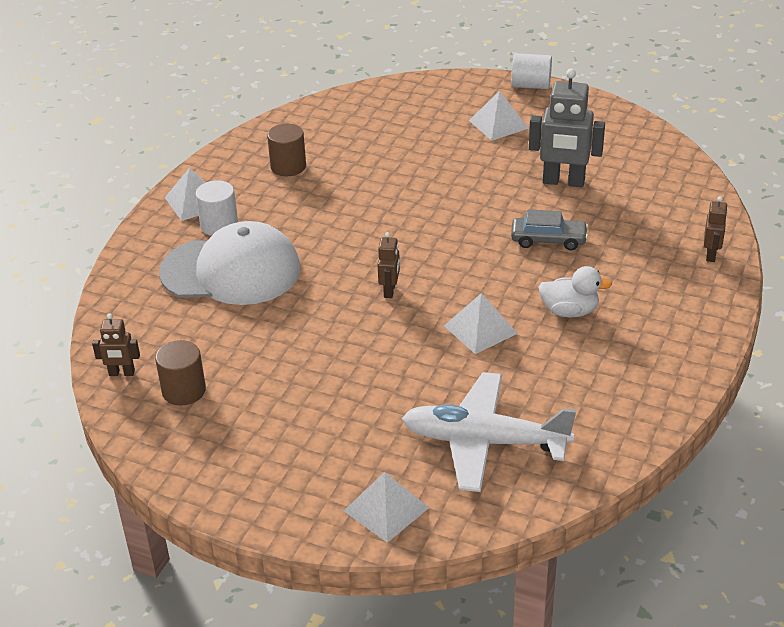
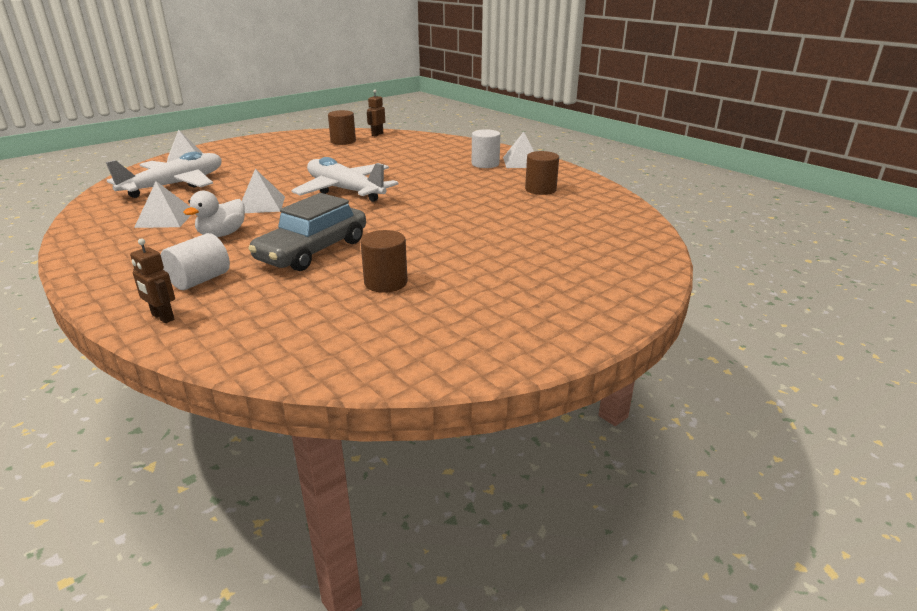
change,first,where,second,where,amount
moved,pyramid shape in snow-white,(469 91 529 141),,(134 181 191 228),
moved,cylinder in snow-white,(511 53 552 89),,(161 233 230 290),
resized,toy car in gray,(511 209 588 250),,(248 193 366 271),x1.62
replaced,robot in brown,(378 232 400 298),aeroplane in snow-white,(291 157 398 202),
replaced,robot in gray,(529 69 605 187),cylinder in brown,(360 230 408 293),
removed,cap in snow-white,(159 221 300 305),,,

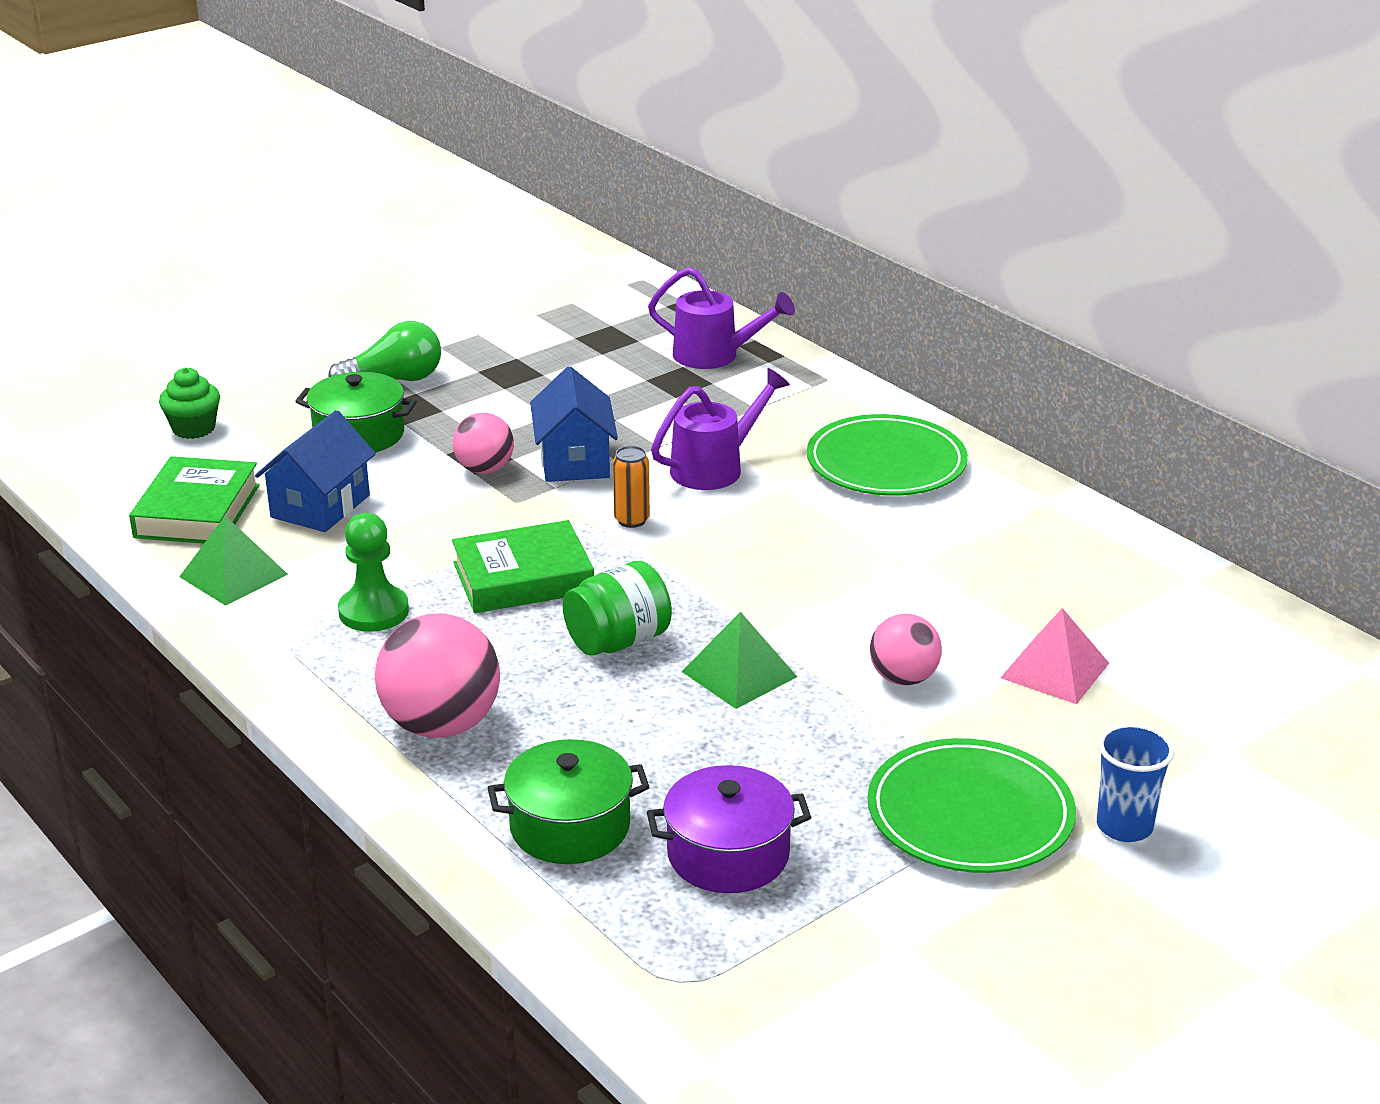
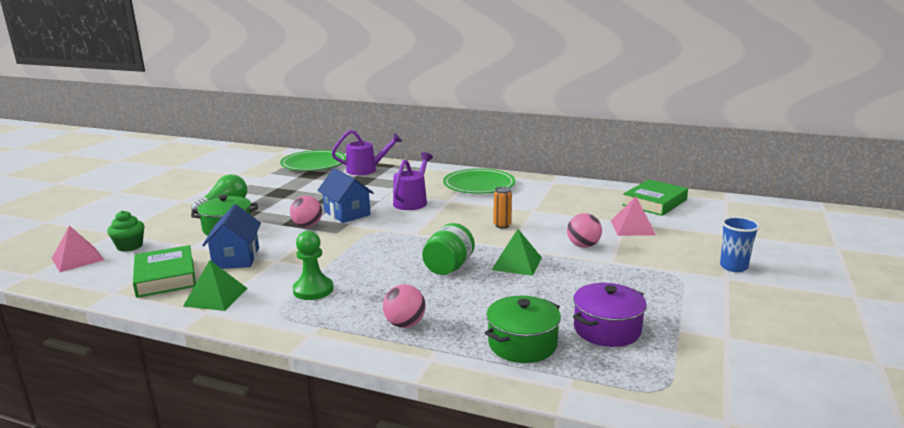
change,first,where,second,where,amount
added,,,pyramid shape in rosy,(52 226 104 272),
moved,dinner plate in green,(868 738 1076 873),,(280 150 346 171),
resized,ball in rosy,(375 613 500 738),,(383 284 426 328),x0.60
moved,tin in orange-coloured,(613 446 650 528),,(494 187 512 229),
moved,book in green,(452 520 594 613),,(622 179 688 216),

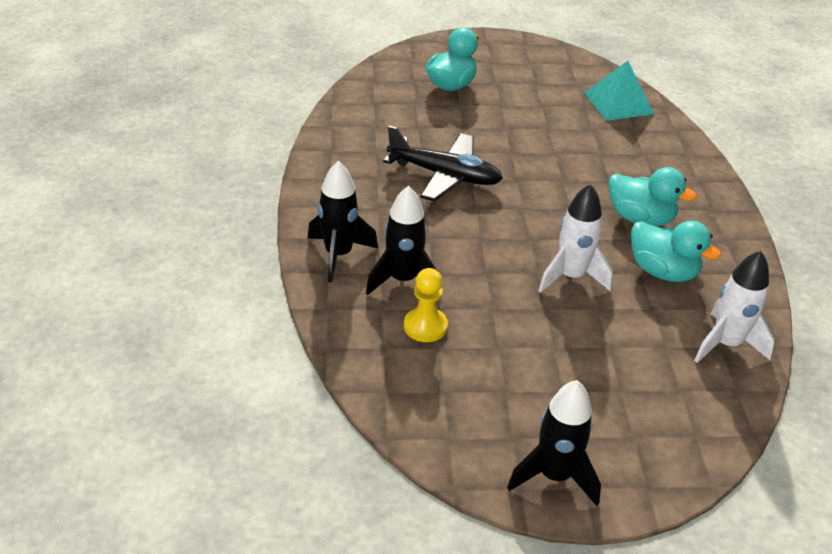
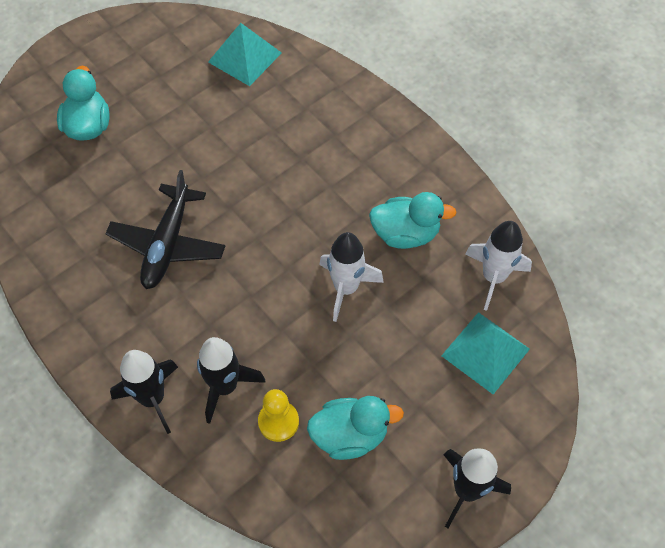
change,first,where,second,where,amount
turned,aeroplane in jet-black,(383 126 503 201),,(106 170 225 289),120 degrees clockwise
moved,toy duck in turquoise,(609 167 697 226),,(307 396 404 460),
added,,,pyramid shape in turquoise,(441 312 530 394),

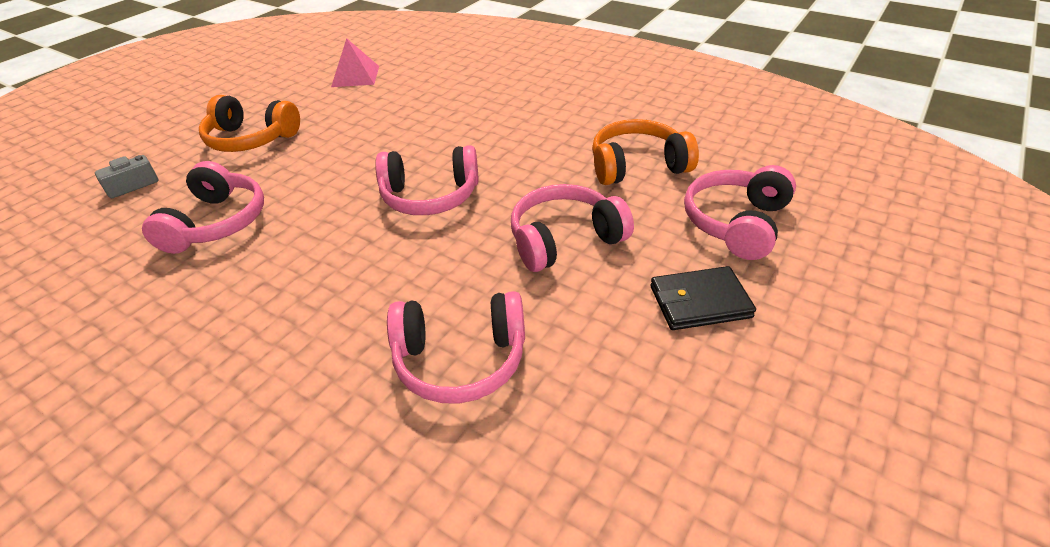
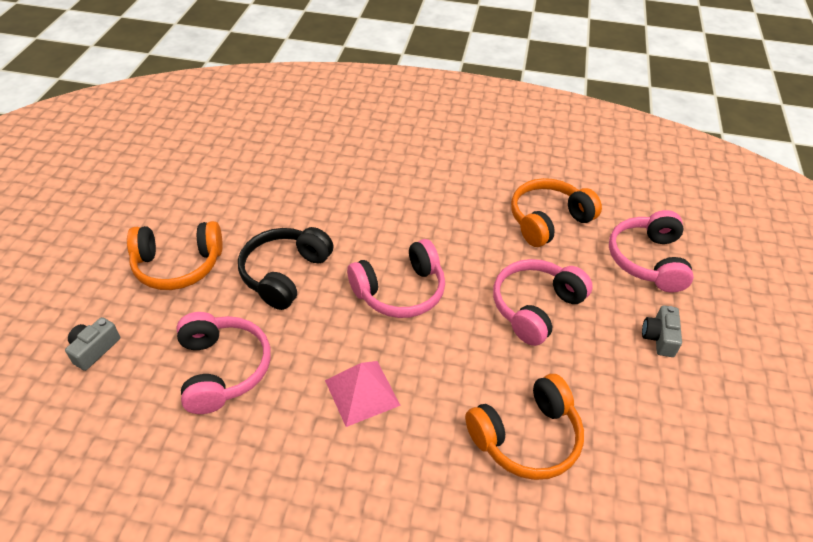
change,first,where,second,where,amount
added,,,over-ear headphones in jet-black,(238 227 334 310),
moved,pyramid shape in rosy,(331 38 379 87),,(325 361 401 427),
recoloured,over-ear headphones in rosy,(387 291 525 404),over-ear headphones in orange-coloured,(465 374 584 480),
replaced,billfold in jet-black,(650 266 756 330),photo camera in gray,(642 305 682 357),

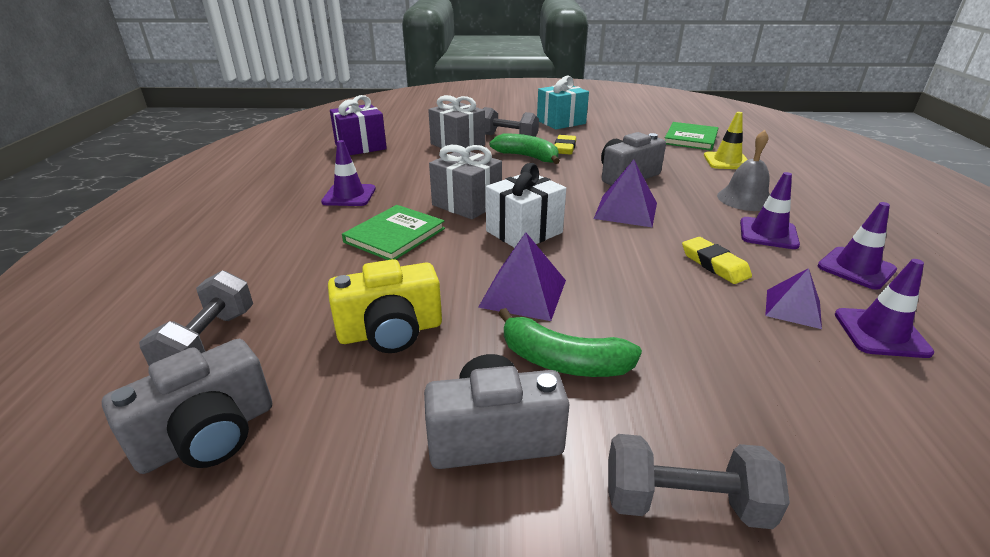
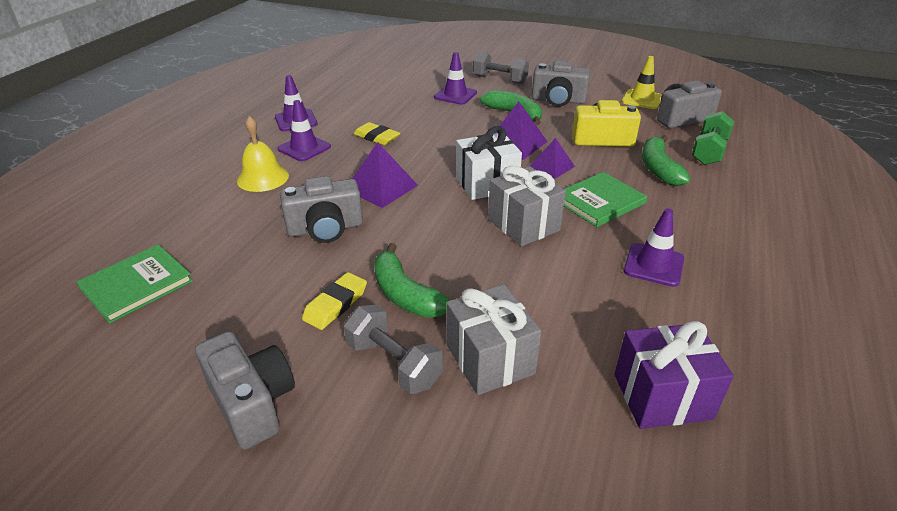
change,first,where,second,where,amount
replaced,present in turquoise,(537 76 589 130),photo camera in gray,(195 331 295 450),
recoloured,bell in gray,(717 130 770 211),bell in golden,(237 116 289 192),
turned,gum eraser in golden,(682 237 752 284),,(353 122 400 145),45 degrees counterclockwise
moved,road cone in royal purple,(835 259 934 358),,(434 52 477 105),
moved,pyramid shape in royal purple,(765 268 822 329),,(530 138 575 179),
moved,road cone in golden,(704 112 748 169),,(621 56 662 109),
added,,,banana in green,(642 135 691 186),
recoloured,hand weight in gray,(139 270 253 366),hand weight in green,(692 111 735 165),

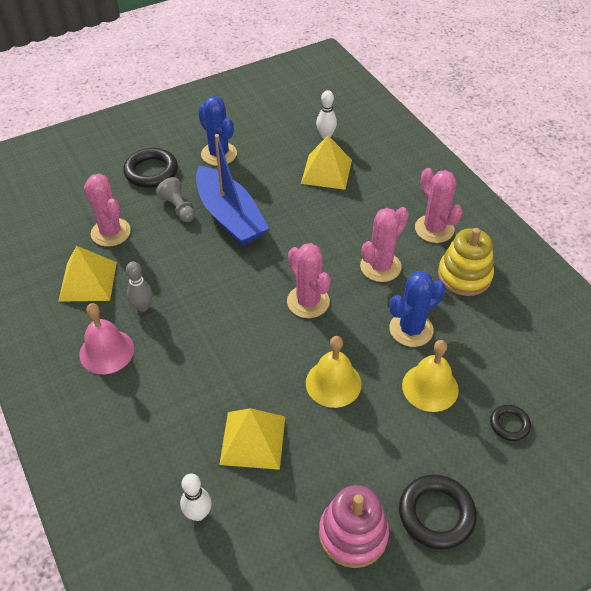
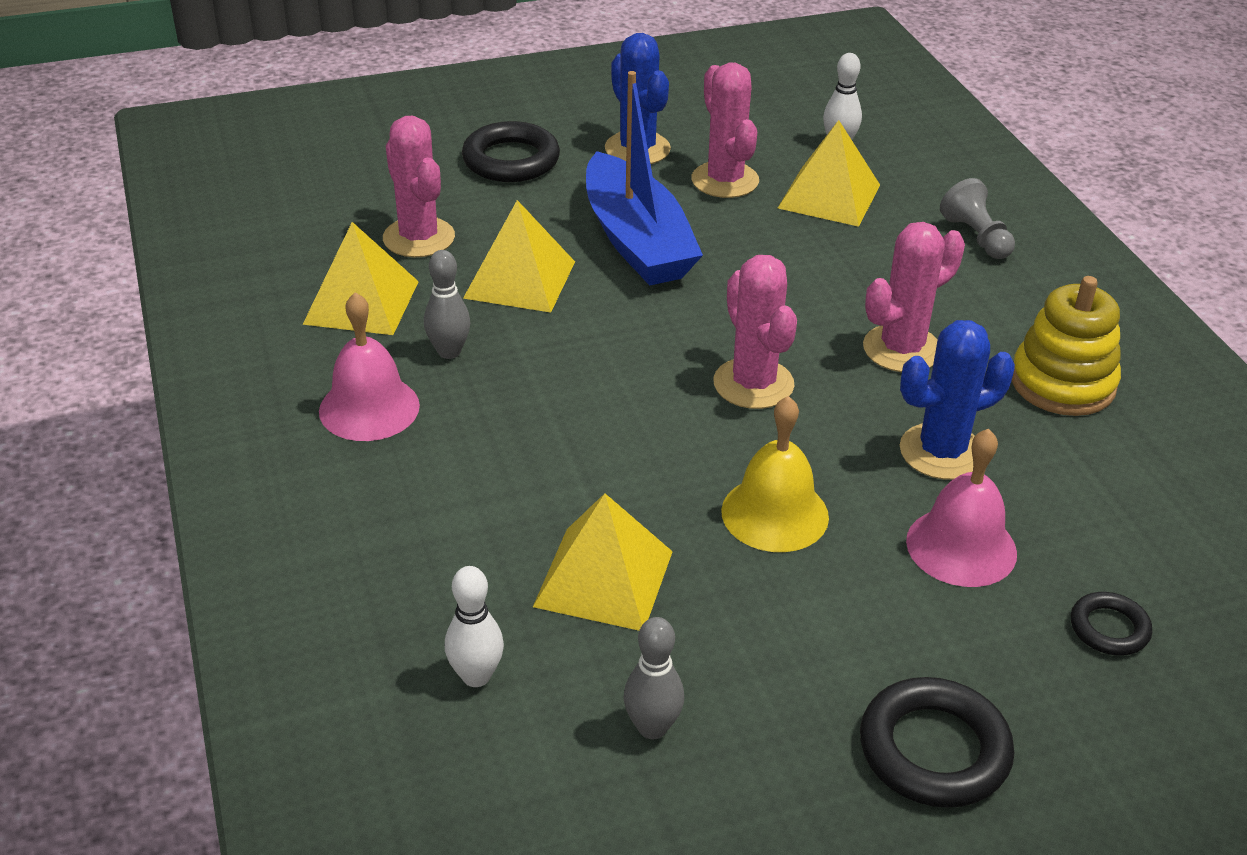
change,first,where,second,where,amount
added,,,pyramid shape in golden,(463 200 575 313),
added,,,tenpin in gray,(623 617 684 739),
moved,saguaro cactus in rosy,(415 168 463 243),,(691 62 759 198),
recoloured,bell in golden,(402 340 459 412),bell in rosy,(906 429 1017 587),
moved,game pawn in gray,(156 177 195 222),,(940 178 1015 259),
removed,stacking toy in rosy,(319 485 389 568),,,

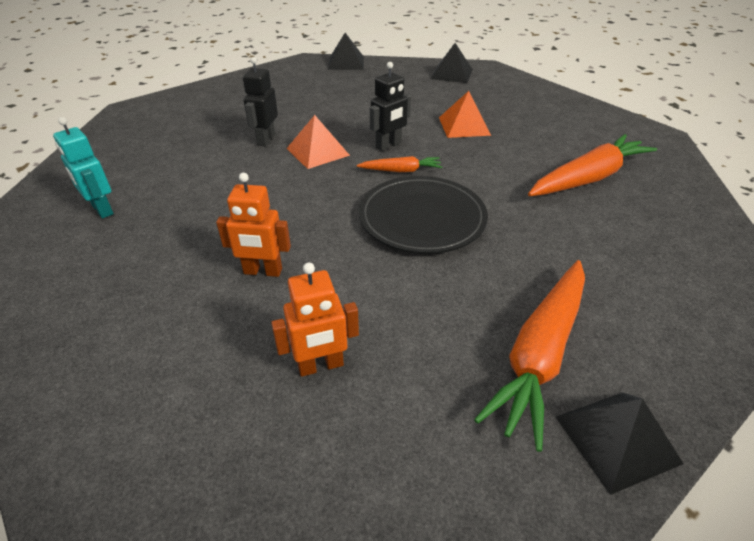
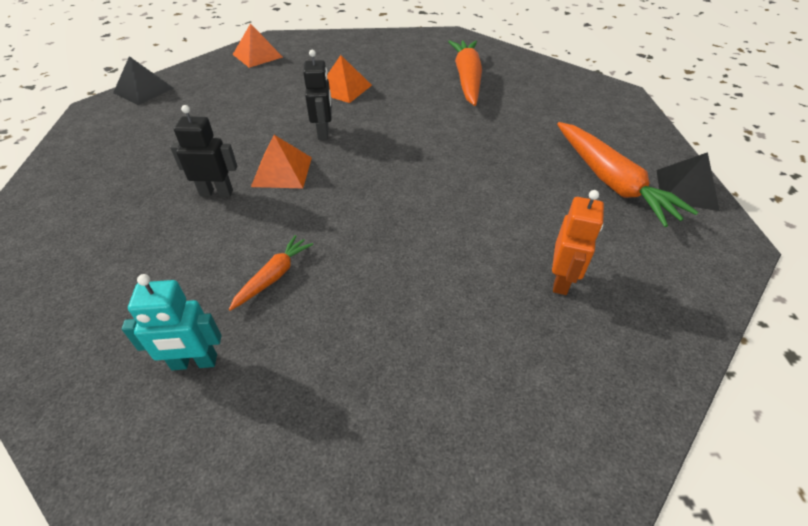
change,first,where,second,where,amount
turned,robot in jet-black,(243 57 278 146),,(170 105 237 197),135 degrees clockwise
moved,root vegetable in orange-coloured,(357 156 442 172),,(229 235 313 311),
recoloured,pyramid shape in jet-black,(431 43 473 83),pyramid shape in orange-coloured,(233 23 283 68),
removed,robot in orange-coloured,(216 173 291 277),,,
removed,dinner plate in jet-black,(359 176 488 254),,,

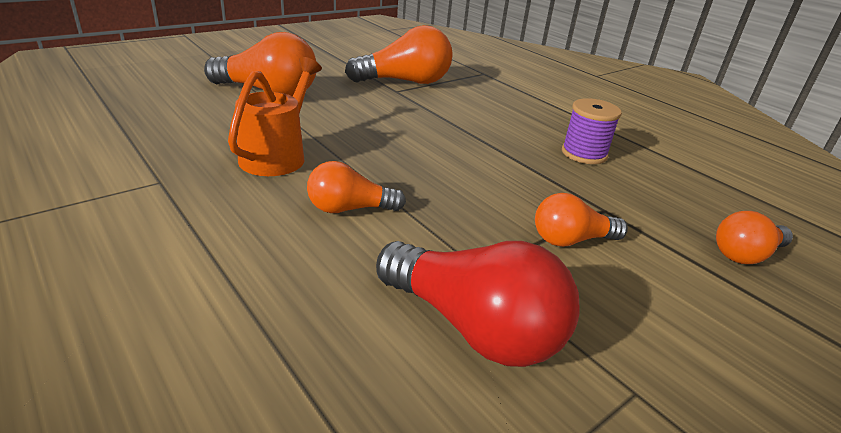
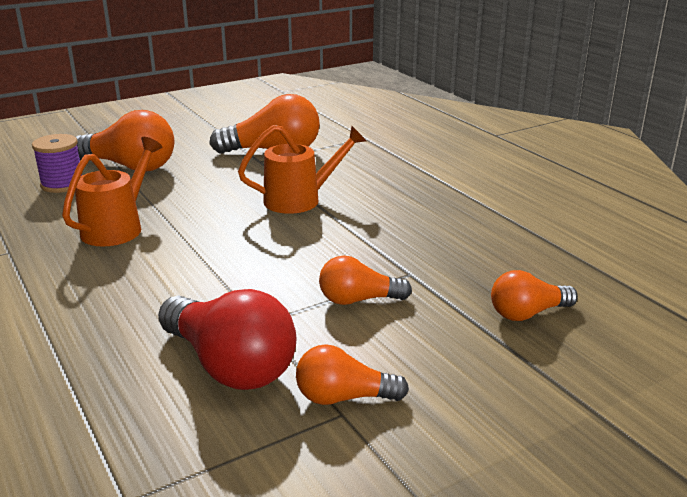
change,first,where,second,where,amount
moved,spool in royal purple,(562 98 622 164),,(32 134 82 193),
added,,,watering pot in orange-coloured,(238 125 366 214),
moved,lightbulb in orange-coloured,(307 161 406 213),,(296 344 409 405),

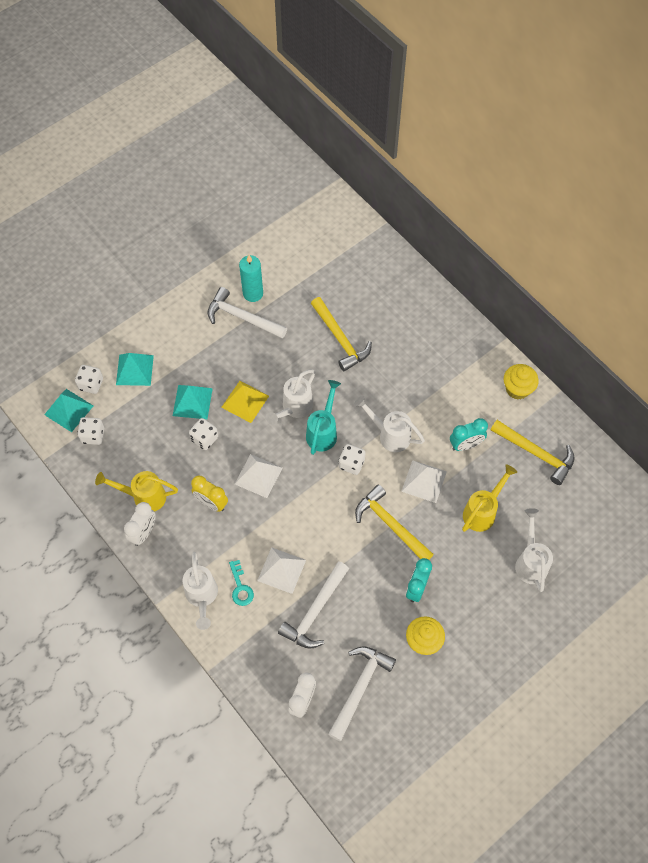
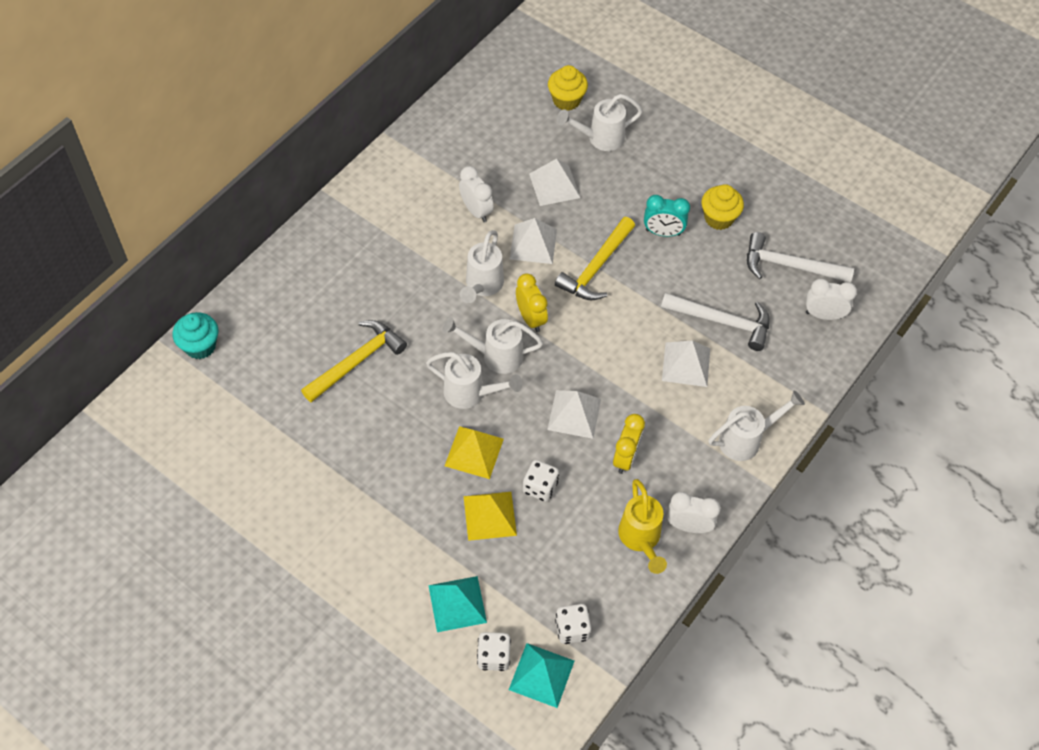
change,first,where,second,where,amount
added,,,fairy cake in turquoise,(173 312 218 359),
recoloured,watering pot in turquoise,(306 380 341 455),watering pot in snow-white,(442 317 543 374),
recoloured,bedside clock in turquoise,(450 418 488 451),bedside clock in snow-white,(459 166 494 222),
recoloured,pyramid shape in turquoise,(173 385 213 419),pyramid shape in golden,(464 492 517 541),
replaced,die in snow-white,(339 444 366 475),bedside clock in golden,(516 273 548 332),
replaced,watering pot in golden,(462 464 517 532),pyramid shape in snow-white,(529 159 580 206),
moved,fairy cake in golden,(504 364 539 400),,(548 65 588 111),
removed,hammer in snow-white,(207 287 287 339),,,
removed,door key in turquoise,(229 560 254 606),,,
removed,pillar candle in turquoise,(239 255 263 302),,,
removed,hammer in golden,(491 420 575 485),,,

